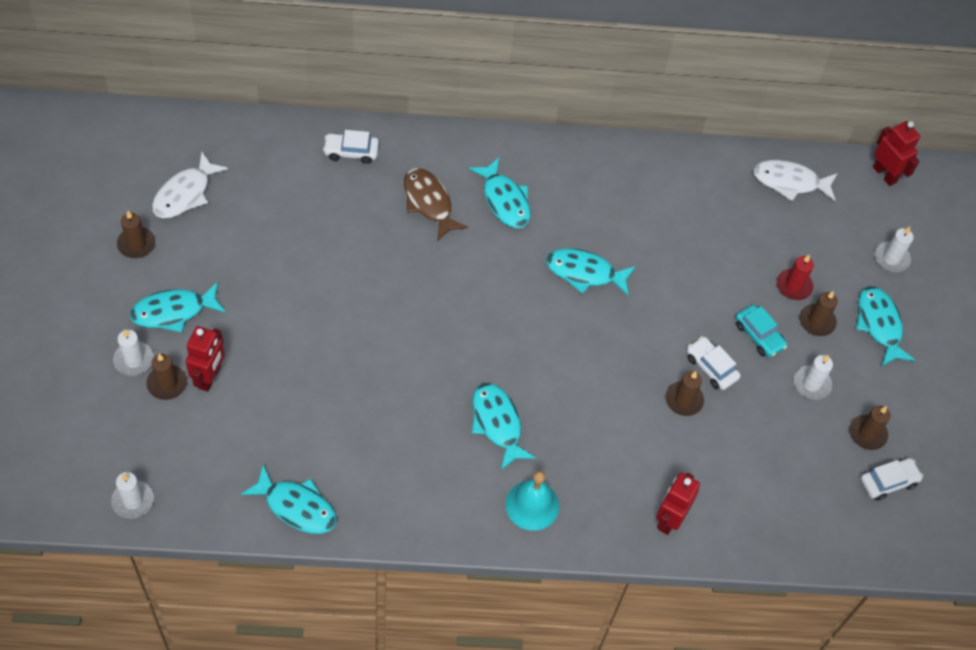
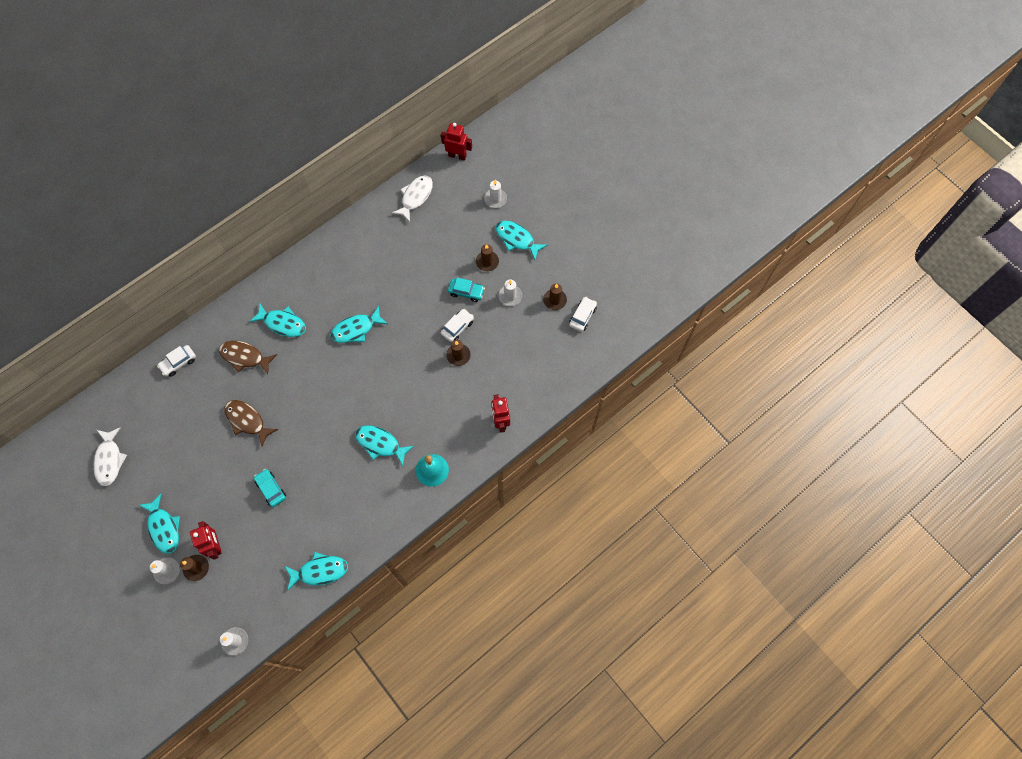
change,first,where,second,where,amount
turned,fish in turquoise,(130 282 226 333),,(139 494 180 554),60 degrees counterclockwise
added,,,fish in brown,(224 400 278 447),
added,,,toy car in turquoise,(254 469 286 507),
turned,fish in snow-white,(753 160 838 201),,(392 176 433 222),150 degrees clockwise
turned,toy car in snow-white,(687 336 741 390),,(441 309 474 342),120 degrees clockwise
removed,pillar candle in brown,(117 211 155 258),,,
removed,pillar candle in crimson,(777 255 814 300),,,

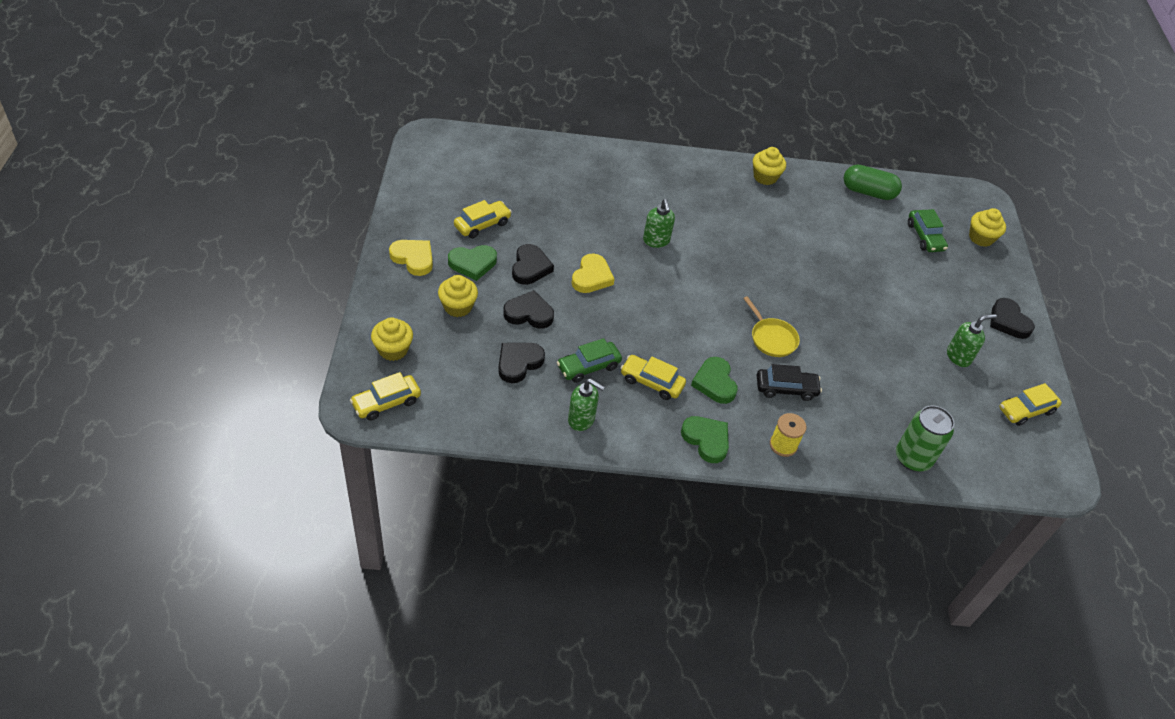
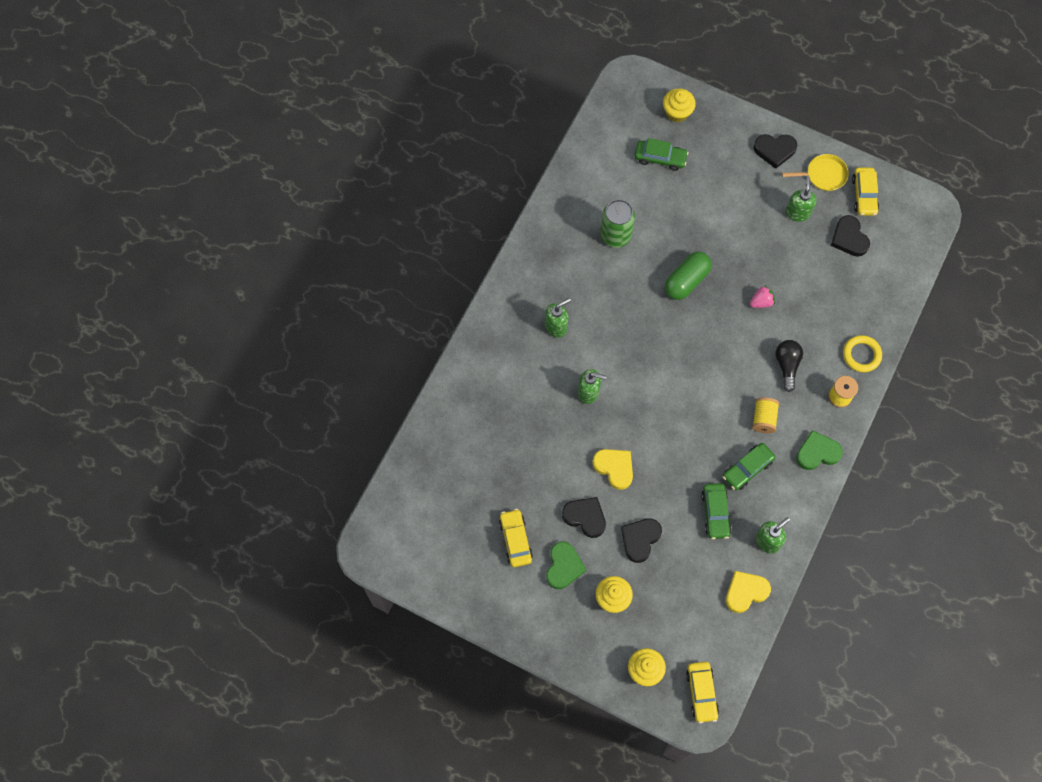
change,first,where,second,where,amount
added,,,soap pump in green,(545 298 571 338),
moved,tin in green,(896 405 954 472),,(600 199 635 248),
moved,pill shape in green,(844 164 902 200),,(665 252 712 300),
recoloured,toy car in golden,(621 355 686 400),toy car in green,(723 443 775 490),
moved,heart shape in golden,(389 240 433 276),,(726 571 771 613),
added,,,strawberry in rosy,(750 286 775 308),
replaced,heart shape in green,(691 357 738 404),spool in golden,(752 397 780 433),
replaced,toy car in jet-black,(757 364 822 401),lightbulb in jet-black,(776 340 803 392),
moved,skillet in golden,(743 296 800 357),,(782 154 849 191),
moved,heart shape in jet-black,(498 343 545 383),,(831 215 870 257),
added,,,ring in golden,(843 335 882 372),
removed,fairy cake in golden,(753 147 786 185),,,

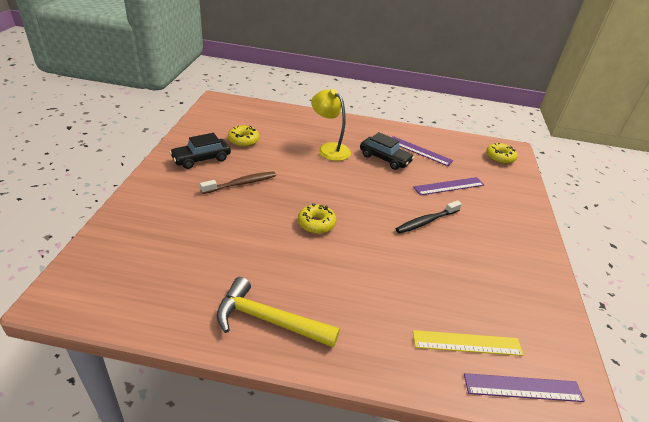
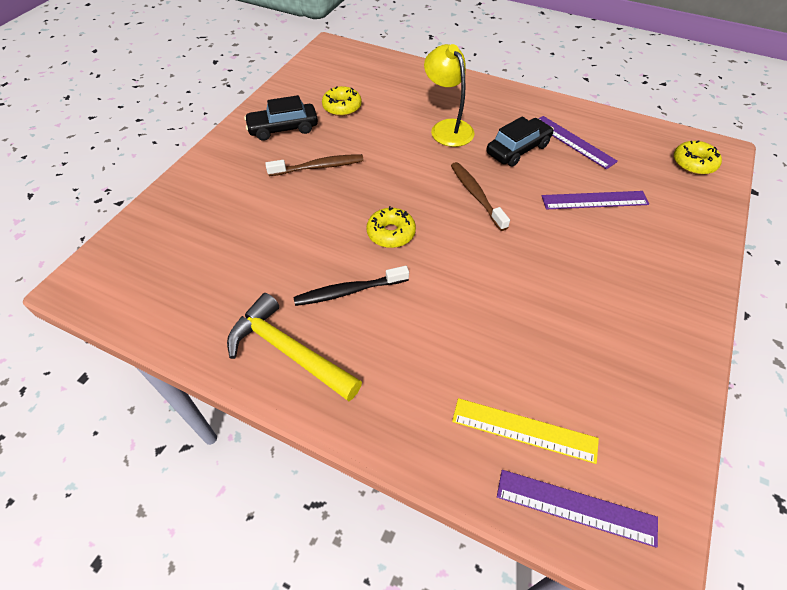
change,first,where,second,where,amount
moved,dental brush in jet-black,(396 200 462 234),,(293 266 409 306),
added,,,dental brush in brown,(451 162 510 231),
turned,toy car in jet-black,(360 132 414 170),,(486 116 554 167),90 degrees counterclockwise

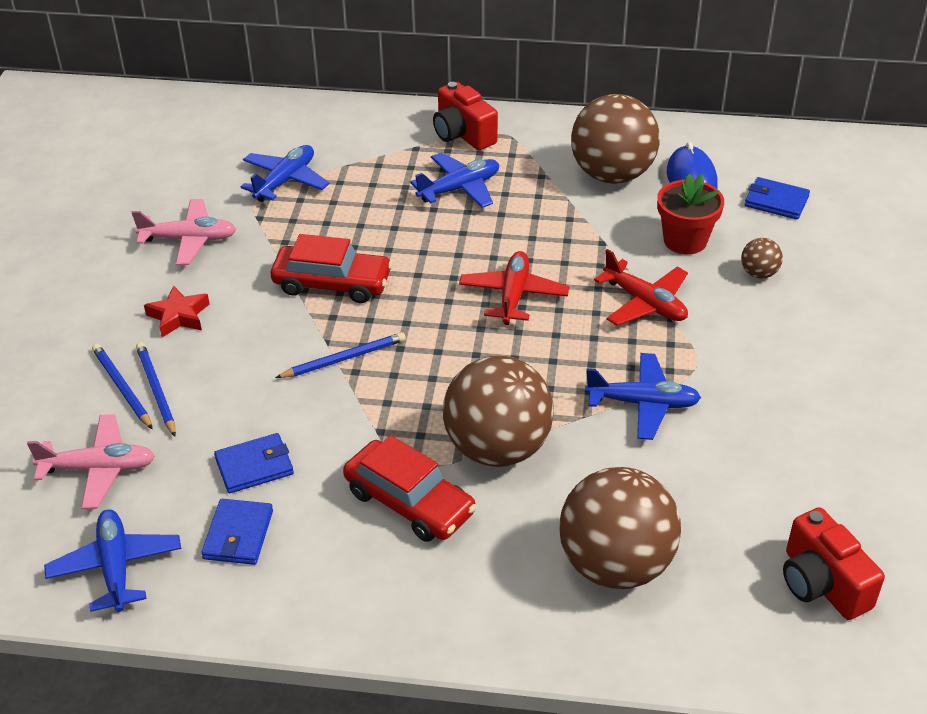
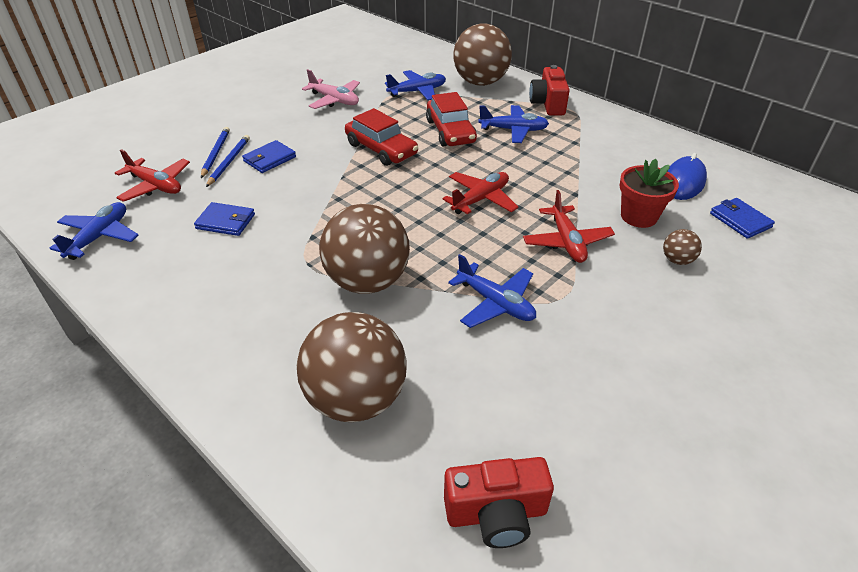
change,first,where,second,where,amount
recoloured,aeroplane in rosy,(27 414 155 509),aeroplane in crimson,(115 149 190 202),
moved,billfold in royal blue,(201 499 273 565),,(242 140 296 173),
moved,toy car in crimson,(343 435 477 542),,(426 92 477 146),
turned,photo camera in crimson,(783 507 885 620),,(444 457 554 548),105 degrees counterclockwise
moved,ball in brown,(571 94 660 184),,(453 24 512 86),
removed,star in crimson,(144 285 209 337),,,
removed,pencil in royal blue,(275 332 406 378),,,

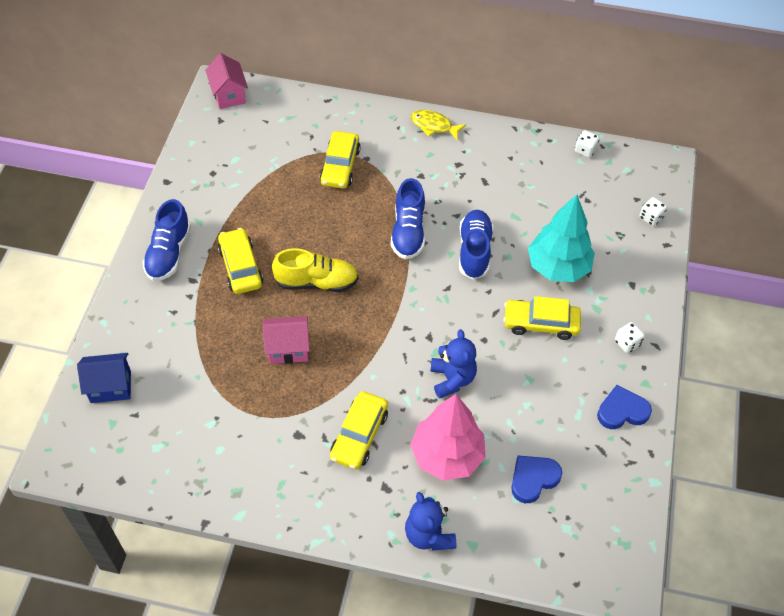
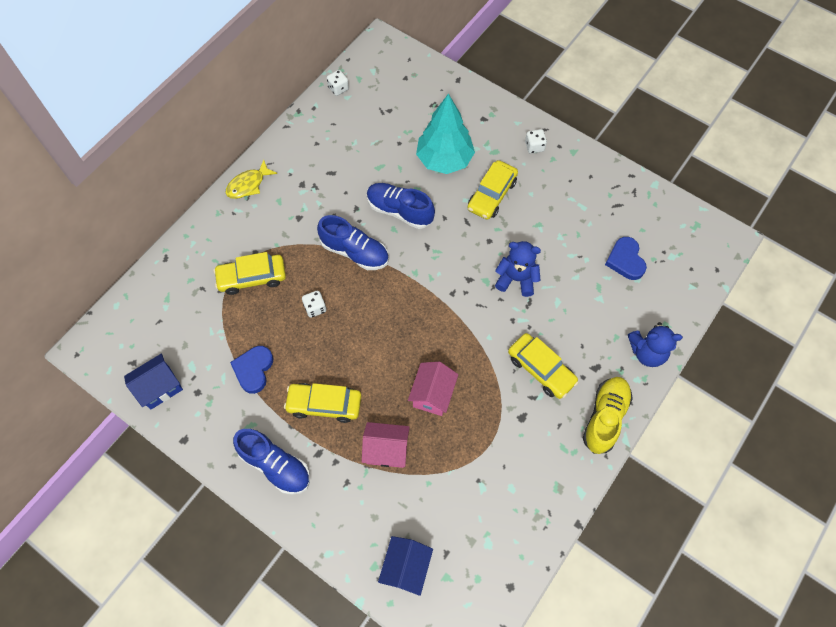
change,first,where,second,where,amount
added,,,cottage in royal blue,(124 354 183 409),
turned,toy car in golden,(320 131 361 189),,(213 252 286 295),135 degrees clockwise
moved,heart shape in royal blue,(597 385 652 429),,(230 346 273 394),
moved,die in snow-white,(639 197 667 226),,(302 291 326 318),
moved,cottage in rosy,(205 53 248 109),,(362 422 410 468),
moved,sneaker in golden,(272 248 358 292),,(583 377 633 454),
removed,tree in rosy,(410 394 486 481),,,

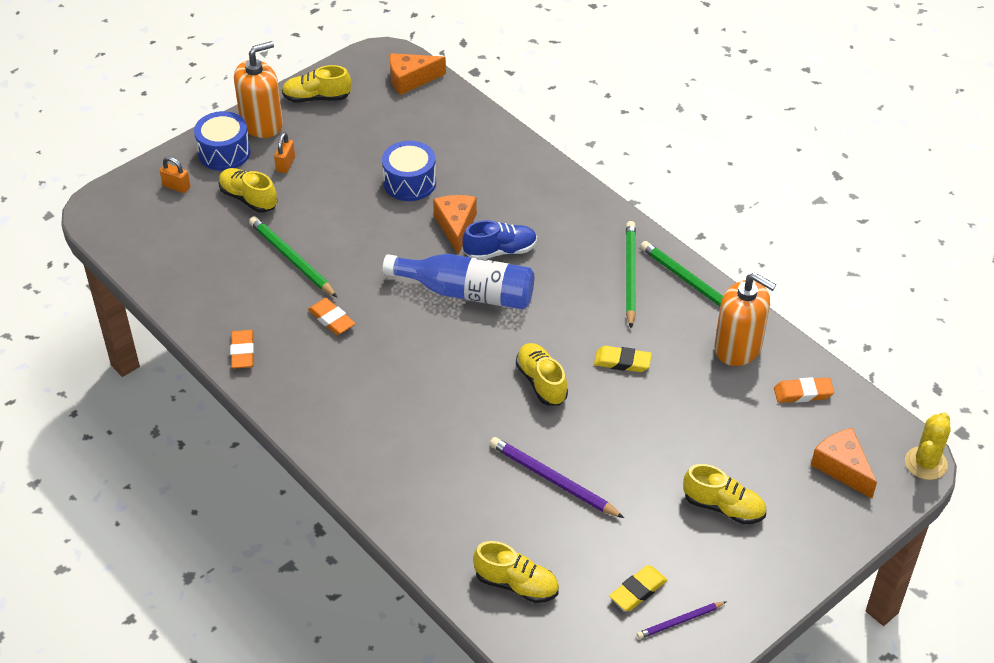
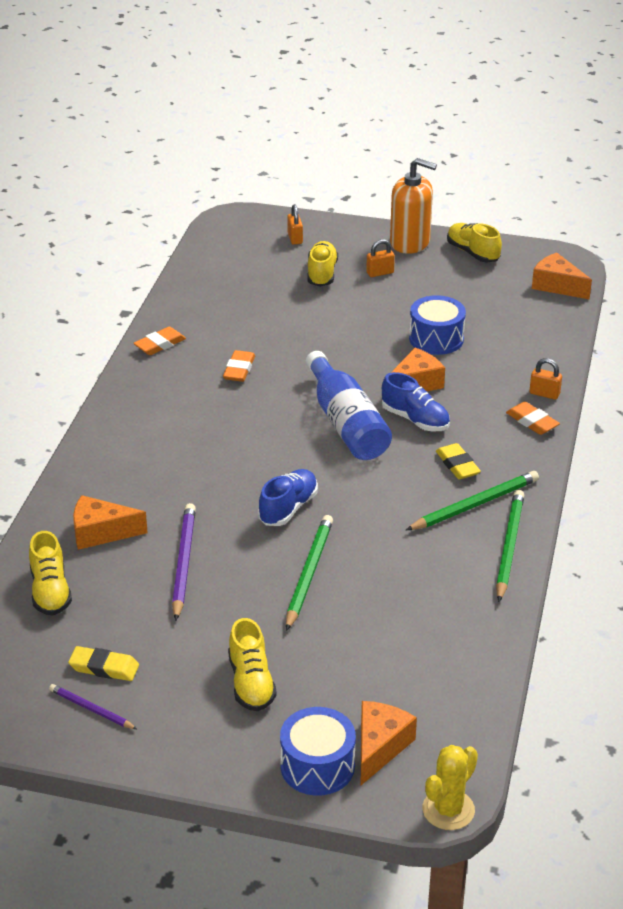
change,first,where,second,where,amount
added,,,cheese wedge in orange-coloured,(73 495 148 550),
recoloured,sneaker in golden,(516 343 568 406),sneaker in royal blue,(258 469 318 526),
moved,toy drum in royal blue,(194 111 251 171),,(280 707 356 795),
moved,pencil in green,(249 216 338 298),,(286 515 333 631),
turned,saguaro cactus in golden,(905 412 951 480),,(423 745 478 830),45 degrees counterclockwise
moved,gum eraser in golden,(594 346 652 372),,(436 443 481 479),
moved,gum eraser in orange-coloured,(774 377 834 403),,(506 401 560 435),
added,,,padlock in orange-coloured,(529 358 562 400),
removed,soap pump in orange-coloured,(715 273 776 366),,,

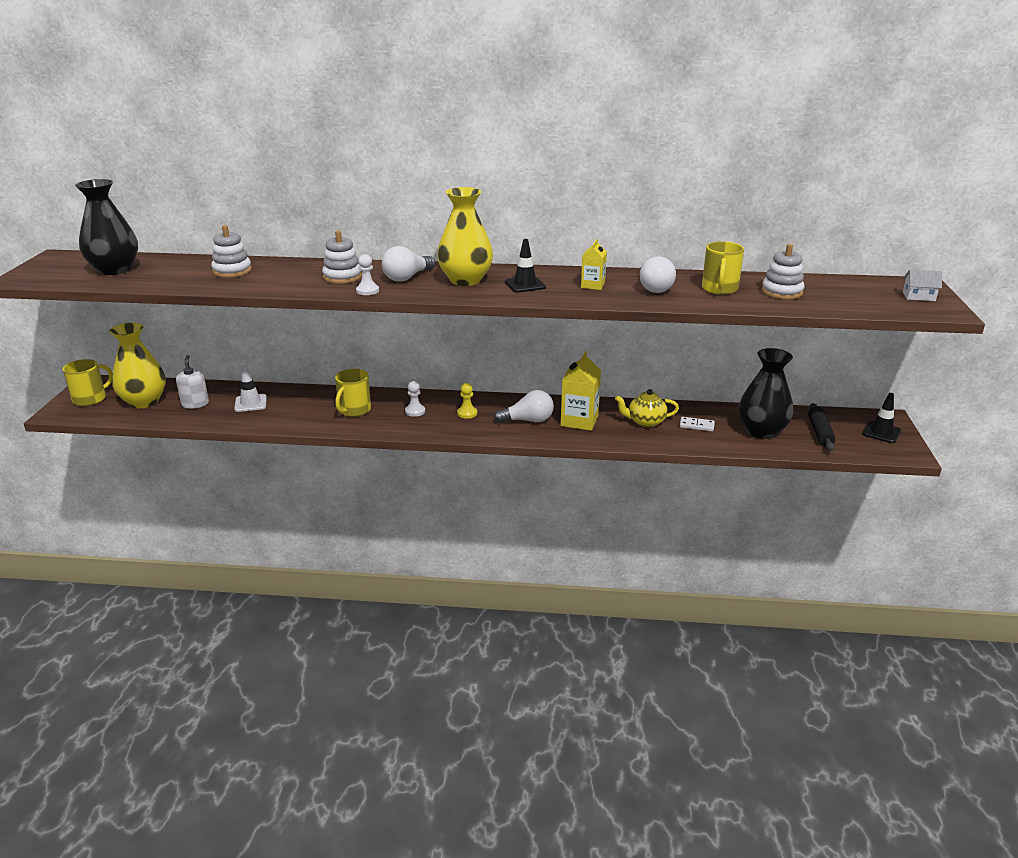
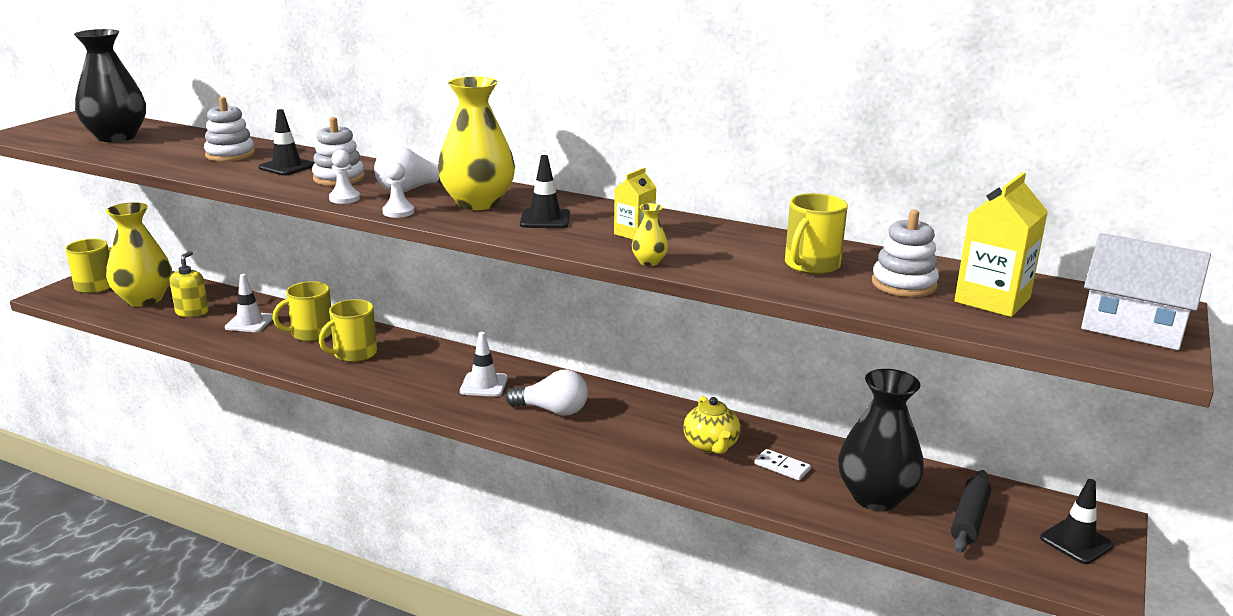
change,first,where,second,where,amount
recoloured,soap pump in snow-white,(176 355 209 409),soap pump in golden,(169 251 209 317),
added,,,road cone in jet-black,(258 109 315 176),
added,,,coffee mug in golden,(272 281 332 342),
moved,game pawn in snow-white,(405 381 425 417),,(382 162 414 218),
replaced,game pawn in golden,(457 383 477 419),road cone in snow-white,(460 332 508 397),
added,,,vase in golden,(632 203 668 266),
turned,tea pot in golden,(615 389 679 427),,(683 396 741 454),120 degrees counterclockwise
moved,milk carton in golden,(561 351 601 431),,(954 172 1048 317),
resized,cottage in snow-white,(903 270 942 301),,(1081 233 1211 350),x1.93
removed,lightbulb in snow-white,(640 256 676 293),,,

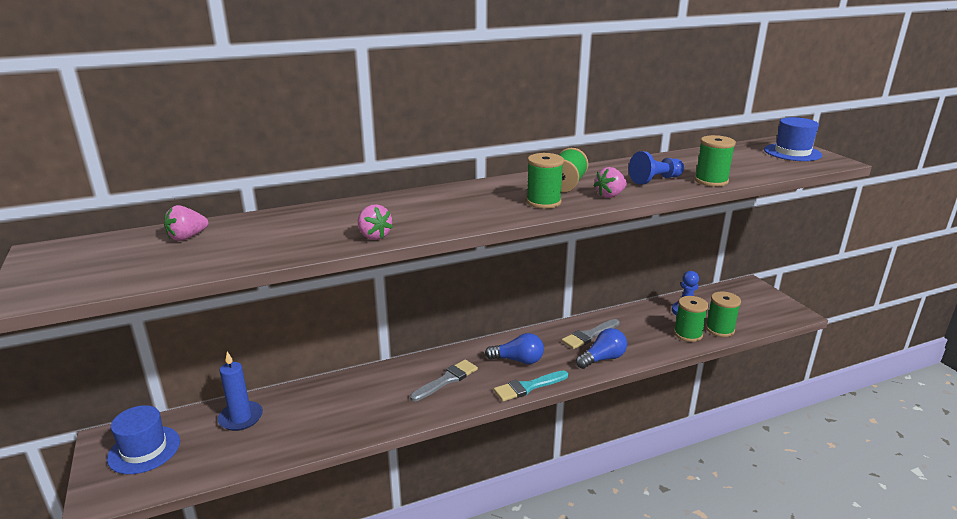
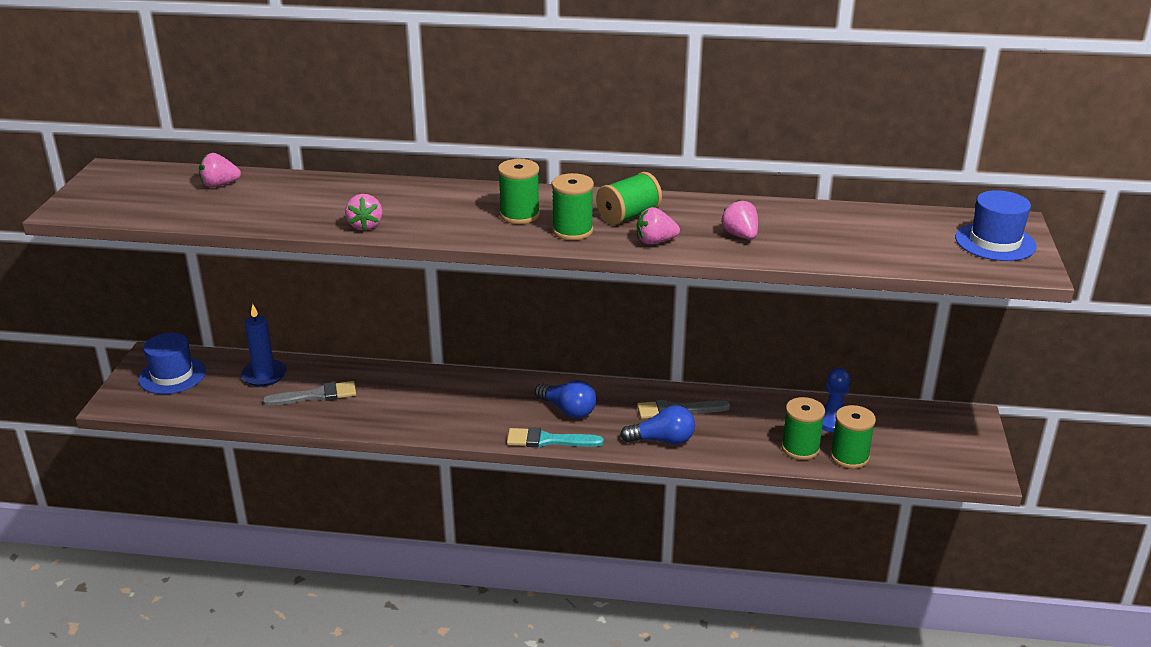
change,first,where,second,where,amount
moved,paintbrush in gray,(410 360 478 401),,(263 381 356 406),
moved,spool in green,(695 135 736 187),,(498 159 540 224),
replaced,game pawn in royal blue,(629 151 684 184),strawberry in rosy,(721 200 758 239),

